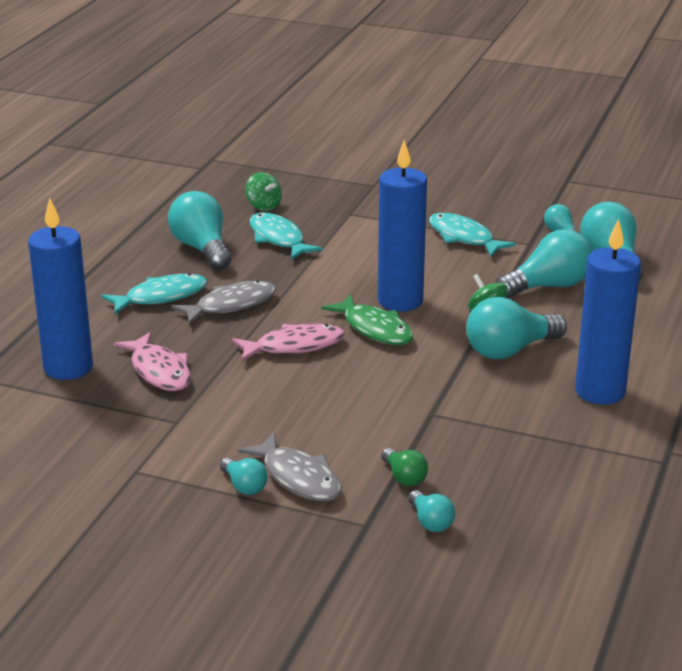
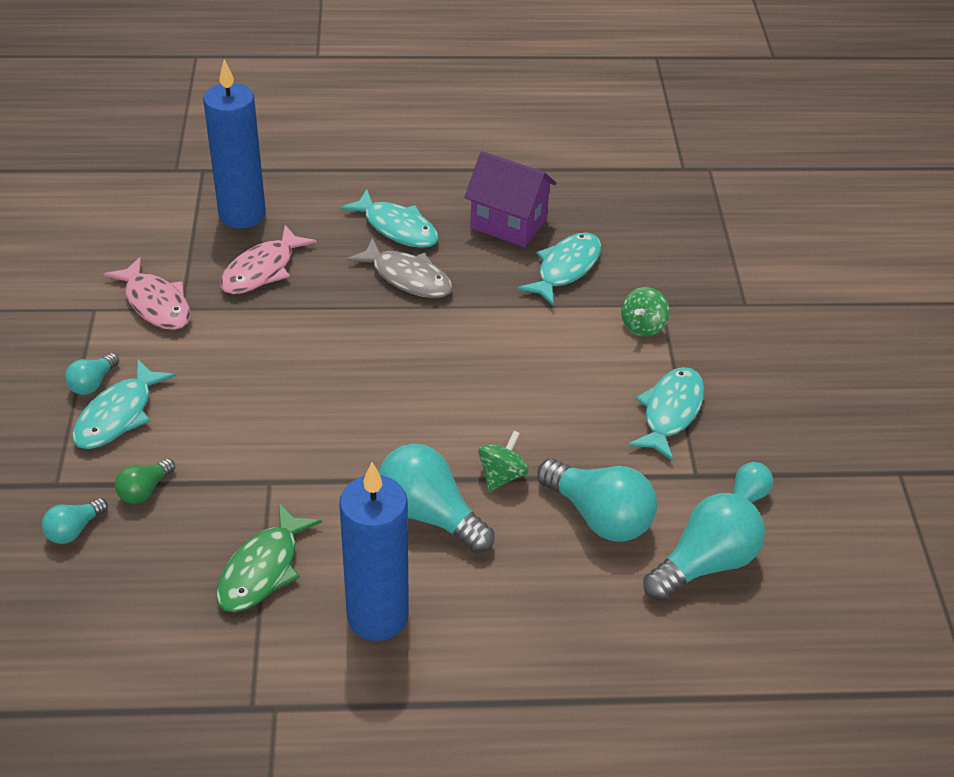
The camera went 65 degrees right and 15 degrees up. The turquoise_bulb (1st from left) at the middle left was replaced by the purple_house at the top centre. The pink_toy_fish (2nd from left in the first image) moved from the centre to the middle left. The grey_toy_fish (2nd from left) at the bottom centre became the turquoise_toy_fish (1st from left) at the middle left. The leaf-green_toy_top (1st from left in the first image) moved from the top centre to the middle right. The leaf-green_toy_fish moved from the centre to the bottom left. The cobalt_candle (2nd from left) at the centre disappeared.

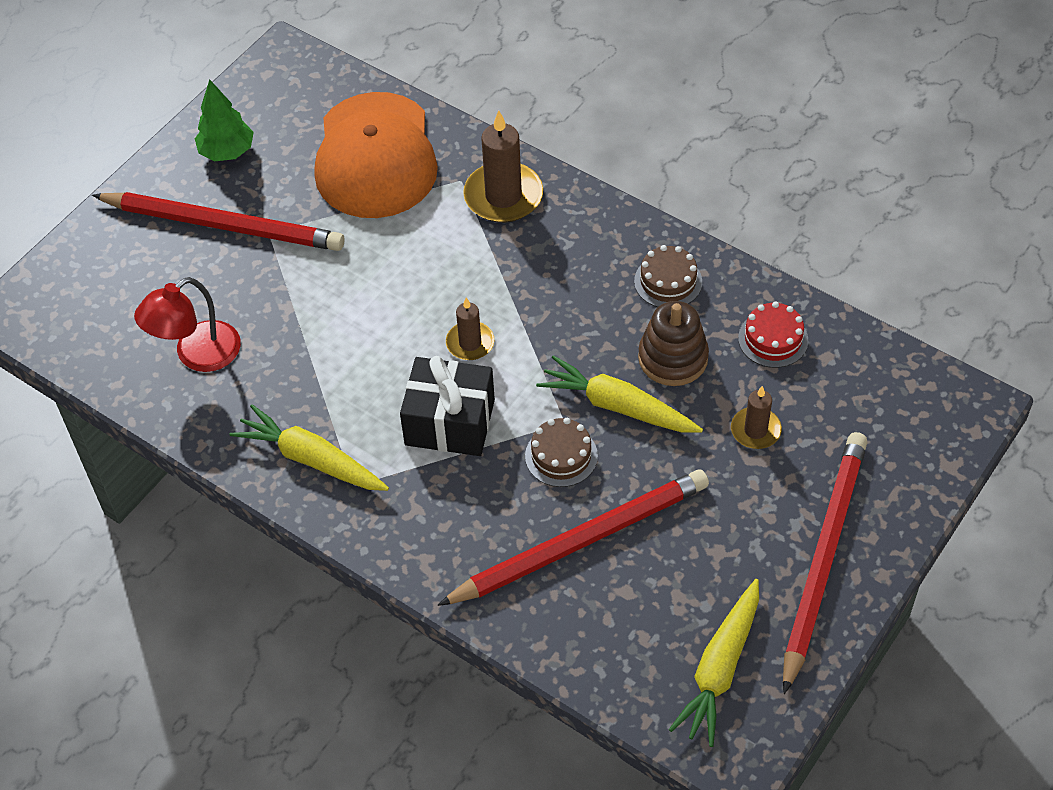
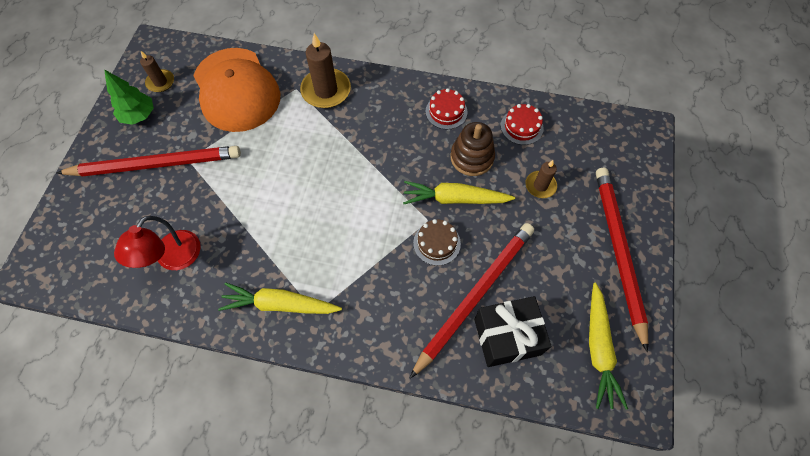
The camera went 25 degrees left and 10 degrees up. The ebony_wrapped_gift moved from the centre to the bottom centre. The russet_candle (1st from left) moved from the centre to the top left. The russet_gateau (2nd from left) at the centre became the scarlet_gateau (1st from left) at the top centre.

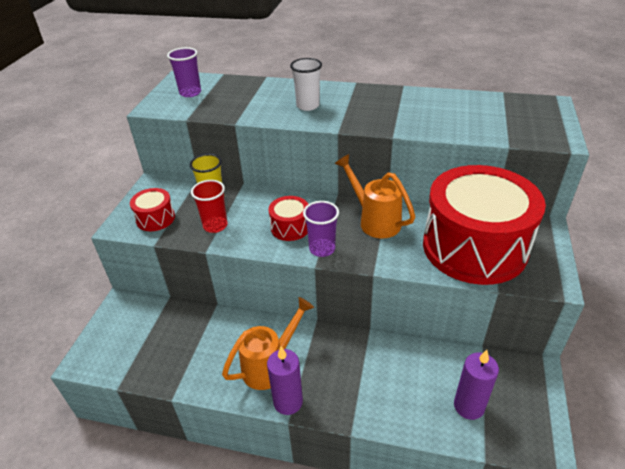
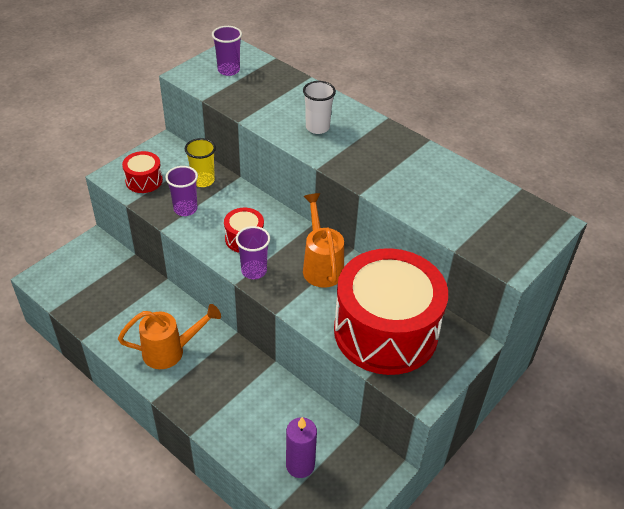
The camera went 25 degrees right and 5 degrees up. The scarlet_beaker at the centre became the purple_beaker (1st from left) at the middle left. The purple_candle (1st from left) at the bottom centre disappeared.

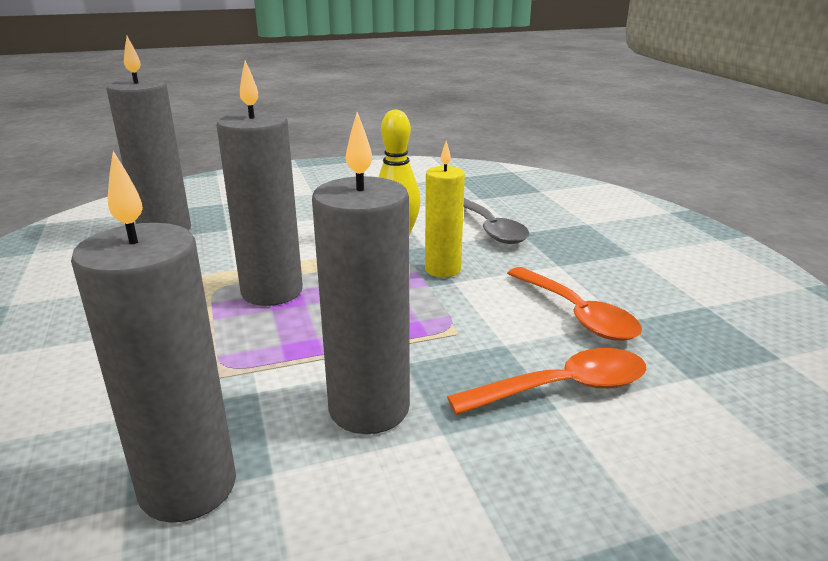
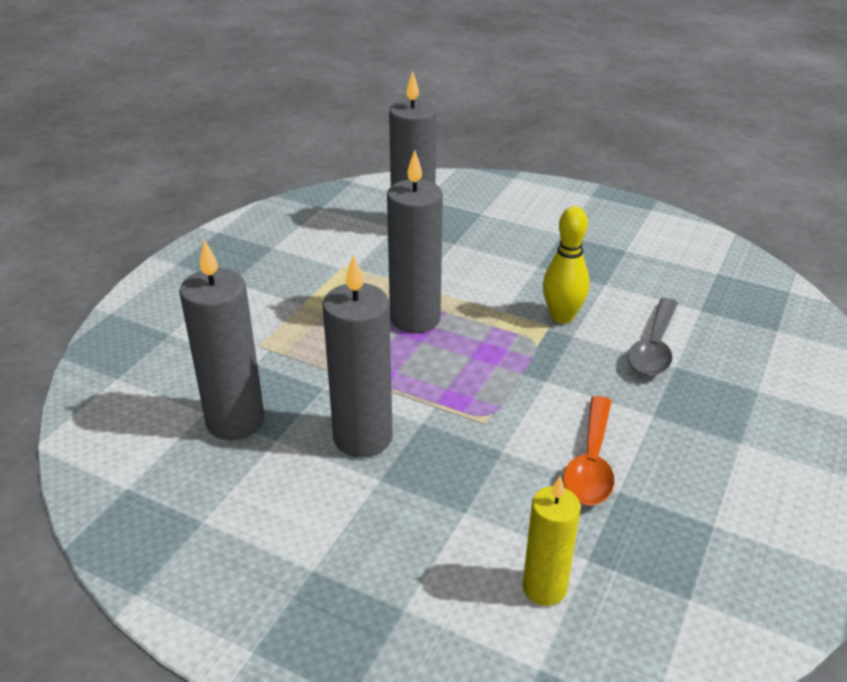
The camera went 45 degrees right and 10 degrees up. The golden_candle moved from the centre to the bottom centre. The orange-coloured_tablespoon (1st from left) at the bottom centre disappeared.

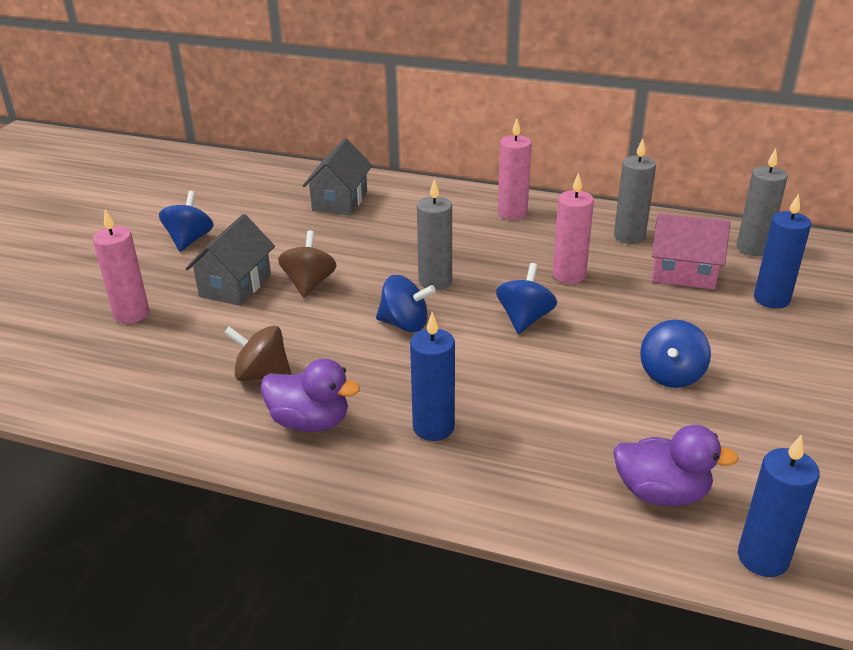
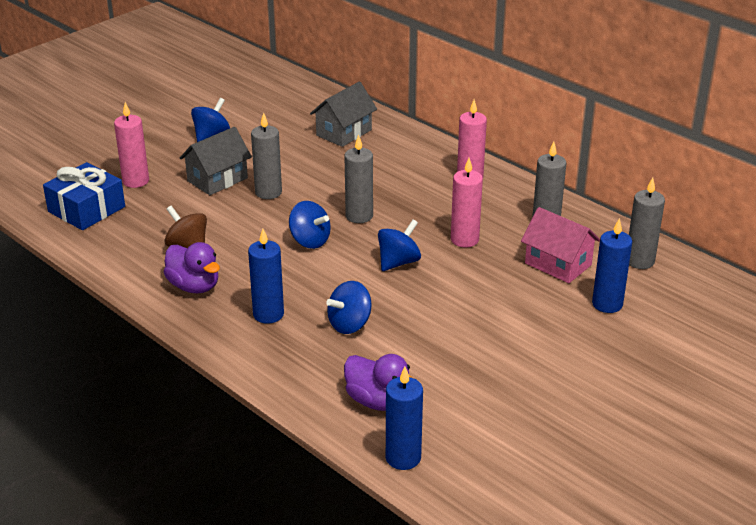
The camera went 25 degrees right and 0 degrees up. The russet_toy_top (2nd from left) at the centre was replaced by the grey_candle (1st from left) at the top centre. The cobalt_toy_top (4th from left in the first image) moved from the middle right to the centre. The cobalt_wrapped_gift at the middle left appeared.

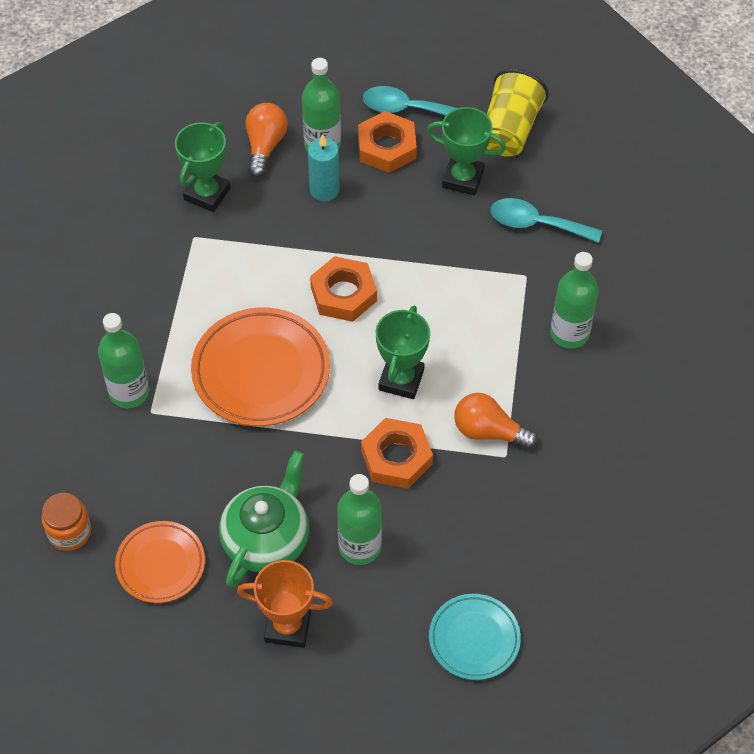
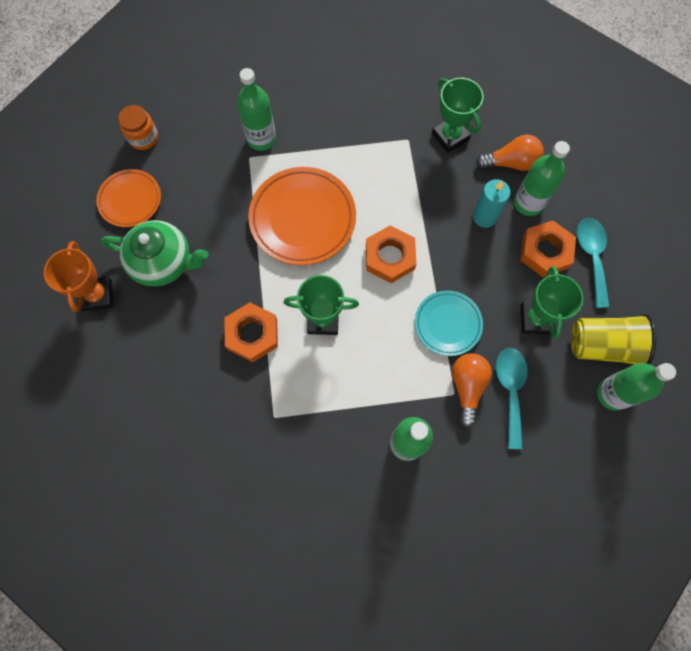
The camera went 75 degrees right and 15 degrees up. The leaf-green_award_cup (1st from left in the first image) at the top left turned 45 degrees clockwise. The leaf-green_drink_bottle (3rd from left in the first image) moved from the bottom centre to the middle right. The turquoise_flat_dish moved from the bottom centre to the centre. The orange-coloured_bulb (2nd from left in the first image) moved from the centre to the middle right.

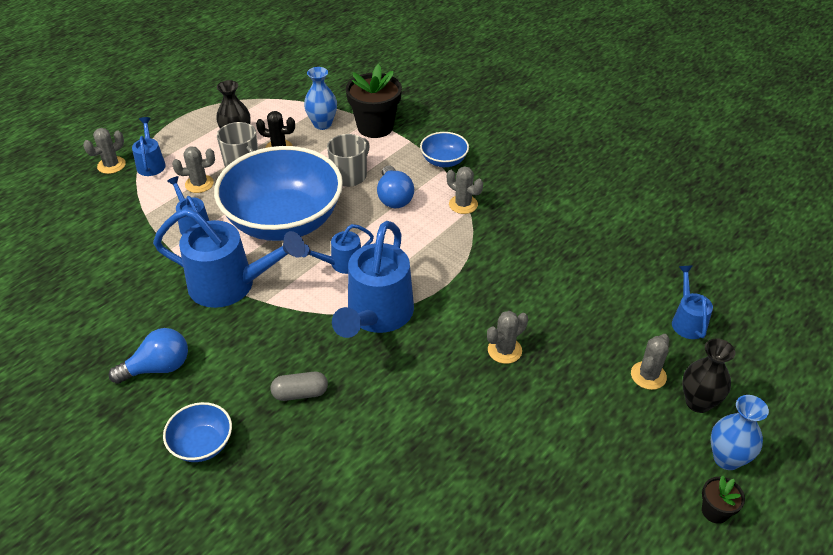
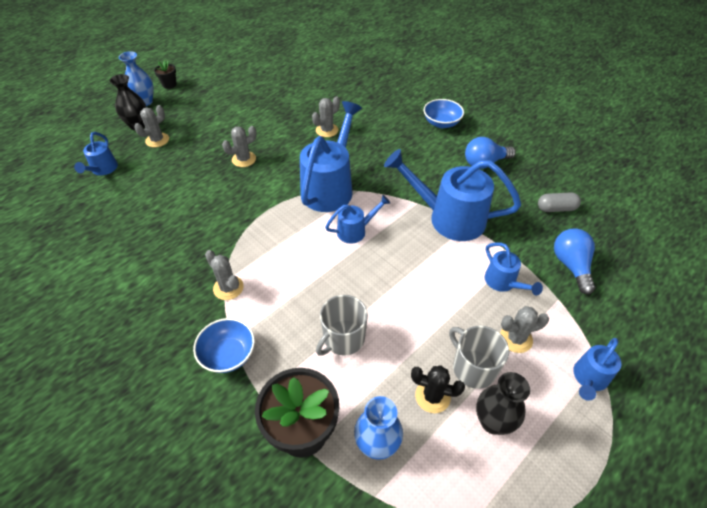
The camera went 175 degrees left and 5 degrees up. The grey_saguaro_cactus (1st from left in the first image) moved from the top left to the top centre. The cobalt_watering_pot (1st from left in the first image) at the top left turned 45 degrees clockwise. The cobalt_bowl (2nd from left) at the centre disappeared. The grey_capsule moved from the bottom centre to the middle right. The cobalt_bulb (2nd from left) moved from the centre to the middle right.

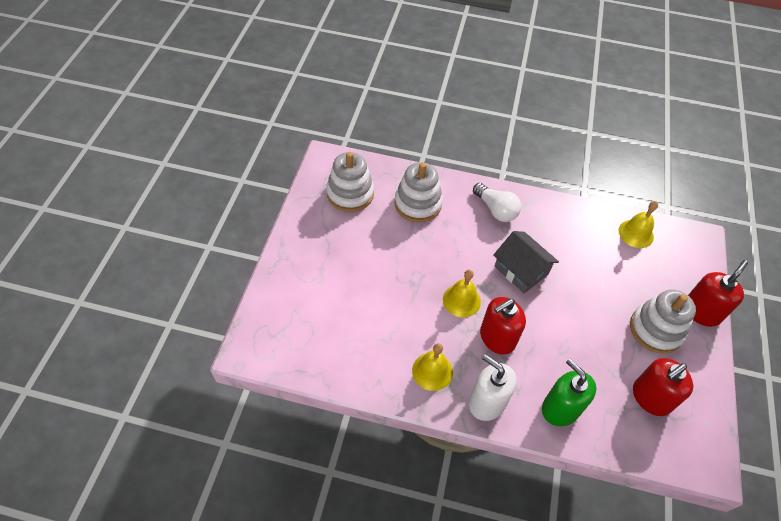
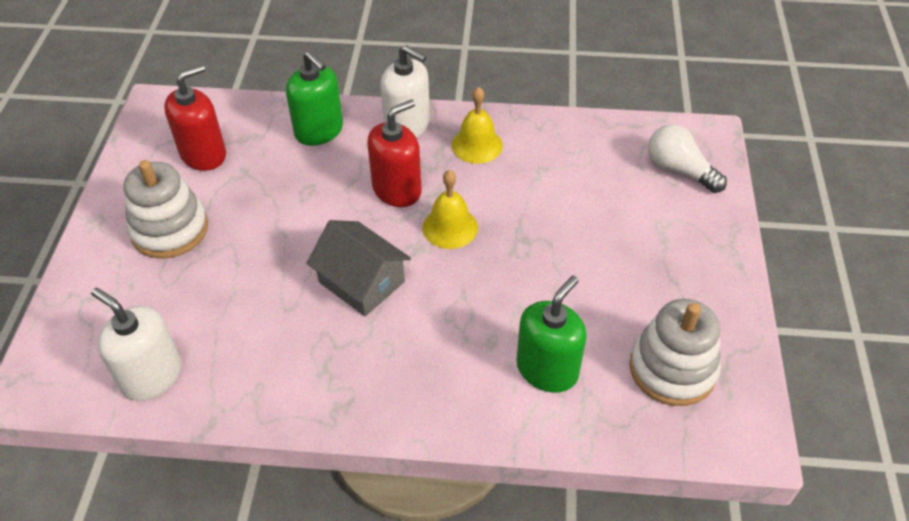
The camera went 175 degrees right and 5 degrees down. The pure_white_stacking_rings (2nd from left) at the centre was replaced by the leaf-green_soap_dispenser (2nd from left) at the centre. The pure_white_bulb moved from the centre to the top right. The golden_hand_bell (3rd from left) at the middle right was replaced by the pure_white_soap_dispenser (1st from left) at the middle left. The scarlet_soap_dispenser (3rd from left) at the middle right disappeared.

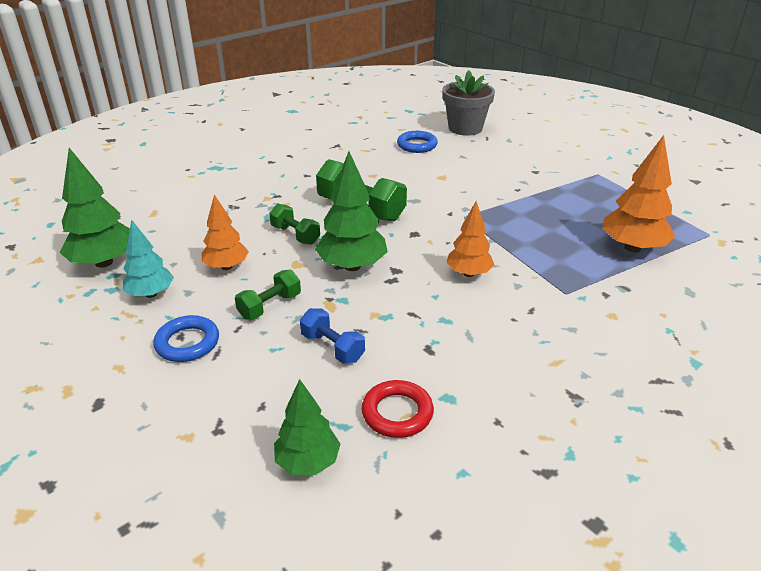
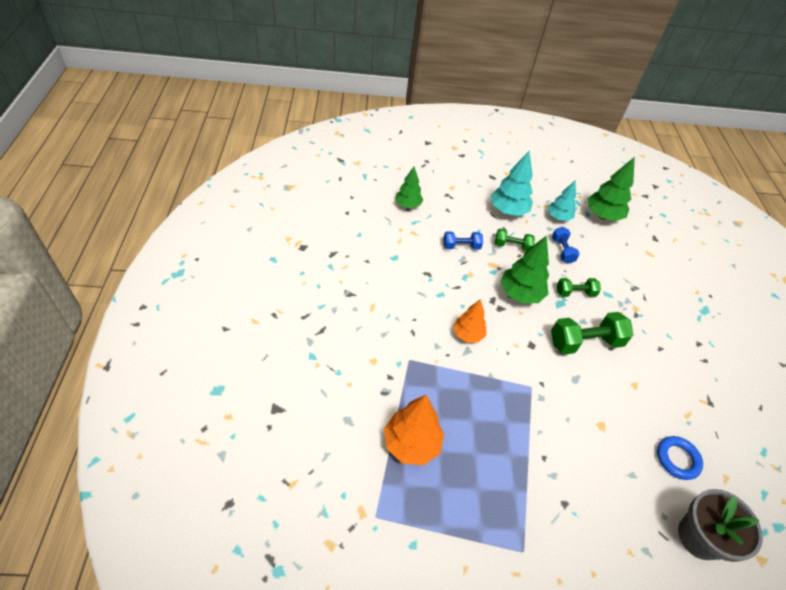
The camera went 125 degrees right and 15 degrees up. The cobalt_ring (1st from left) at the middle left was replaced by the turquoise_fir_tree (1st from left) at the top centre. The orange-coloured_fir_tree (1st from left) at the middle left was replaced by the cobalt_dumbbell (2nd from left) at the middle right. The leaf-green_dumbbell (1st from left) at the centre turned 75 degrees counterclockwise. The scarlet_ring at the bottom centre disappeared.

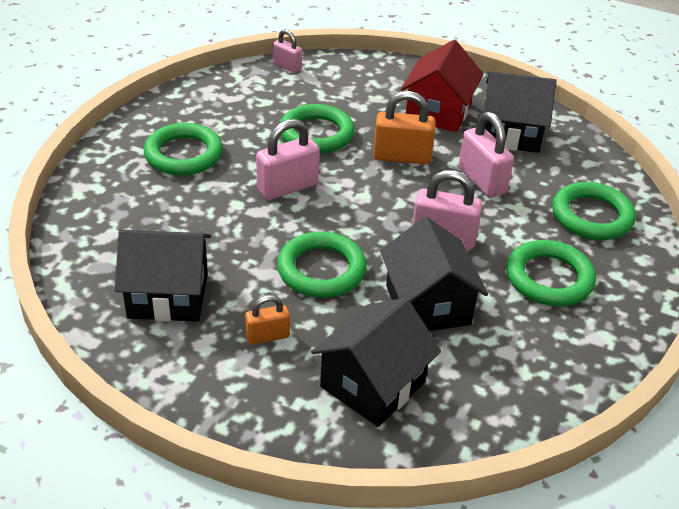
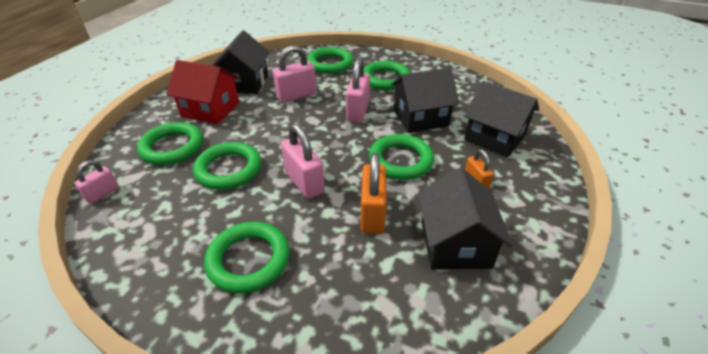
The camera went 90 degrees left and 0 degrees up. The orange-coloured_padlock (2nd from left in the first image) moved from the top centre to the centre. The leaf-green_ring (1st from left) at the middle left appeared.

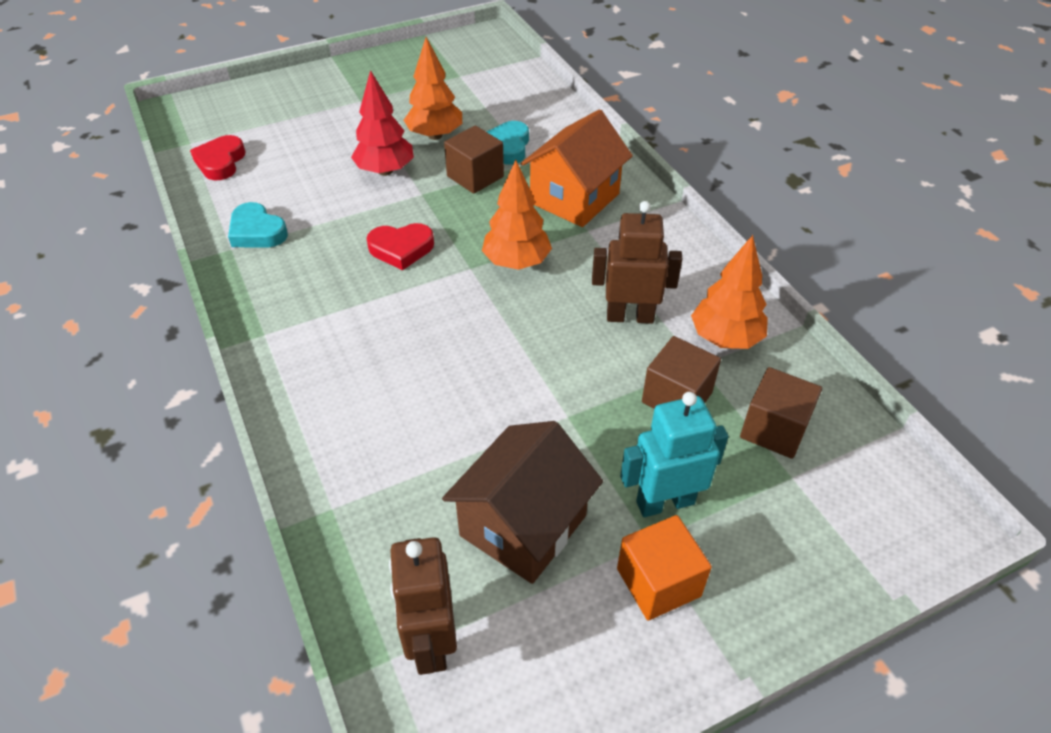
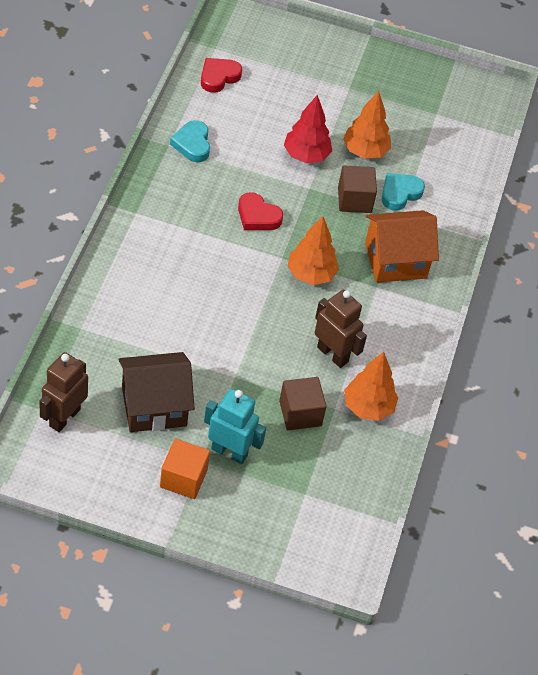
The camera went 35 degrees right and 5 degrees up. The russet_cube (3rd from left) at the middle right disappeared.

